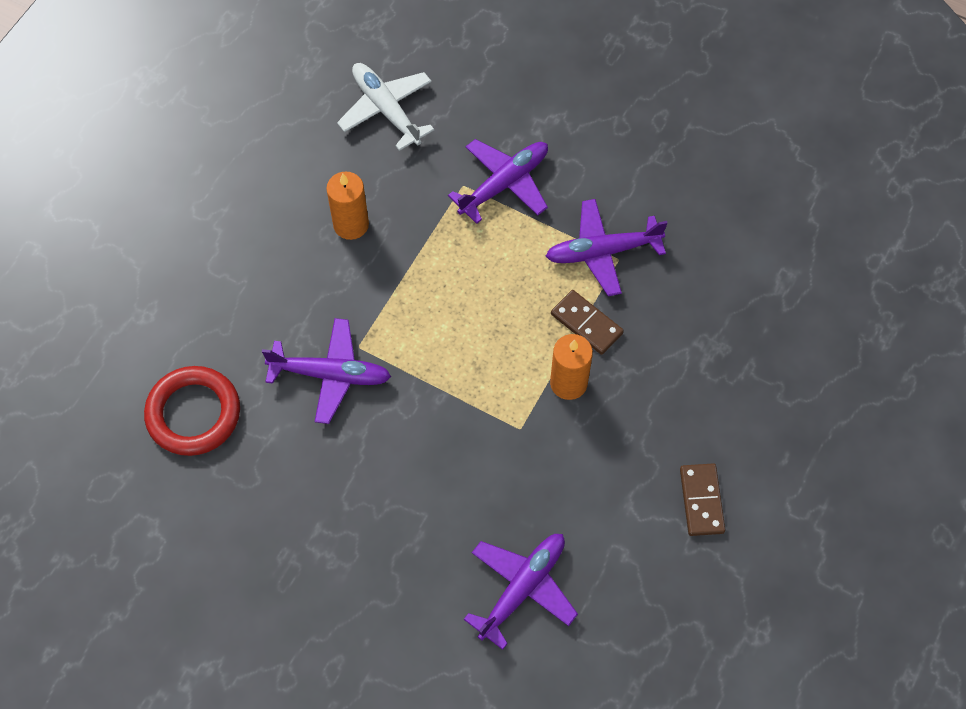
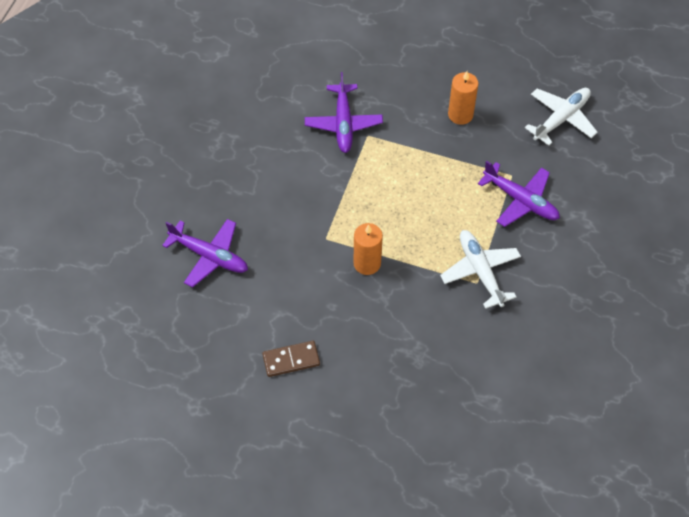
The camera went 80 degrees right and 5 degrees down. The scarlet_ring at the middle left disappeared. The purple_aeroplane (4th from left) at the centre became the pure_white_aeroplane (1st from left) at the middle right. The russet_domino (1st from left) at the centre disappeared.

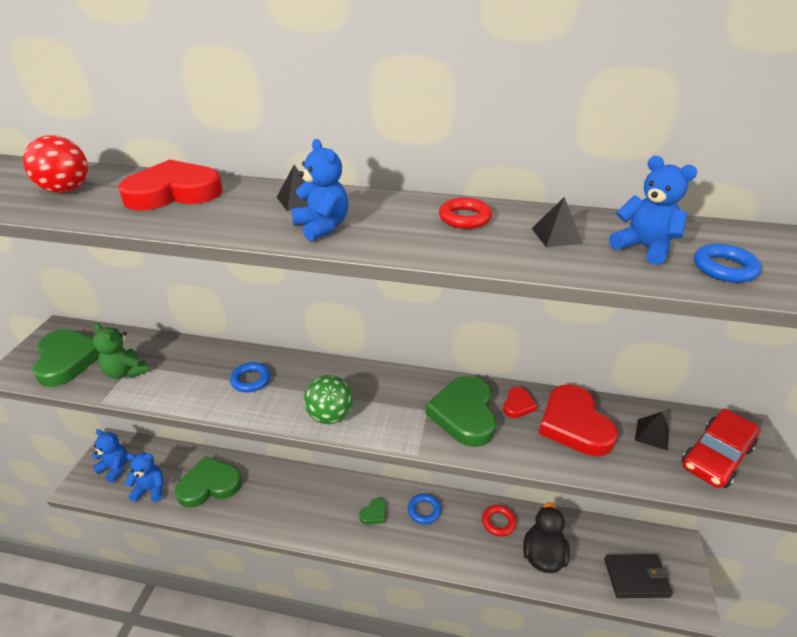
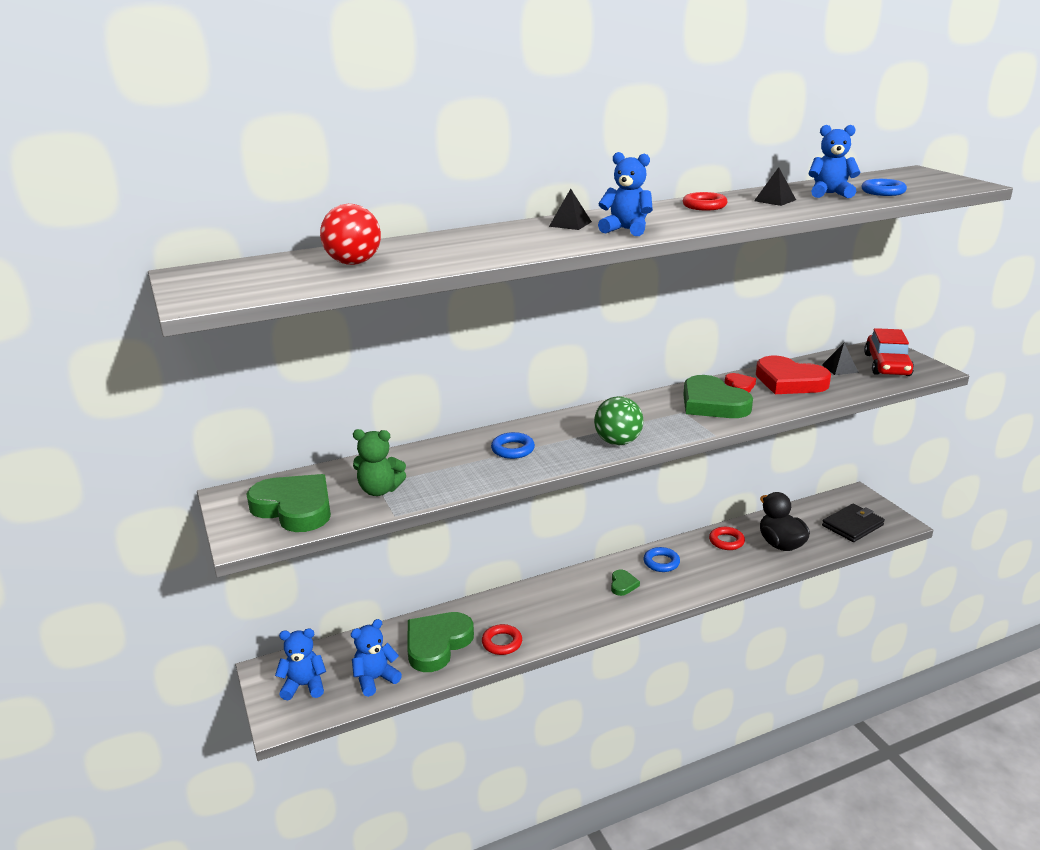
The camera went 35 degrees left and 10 degrees down. The scarlet_heart_shape (1st from left) at the top left disappeared. The scarlet_ring (1st from left) at the bottom centre appeared.

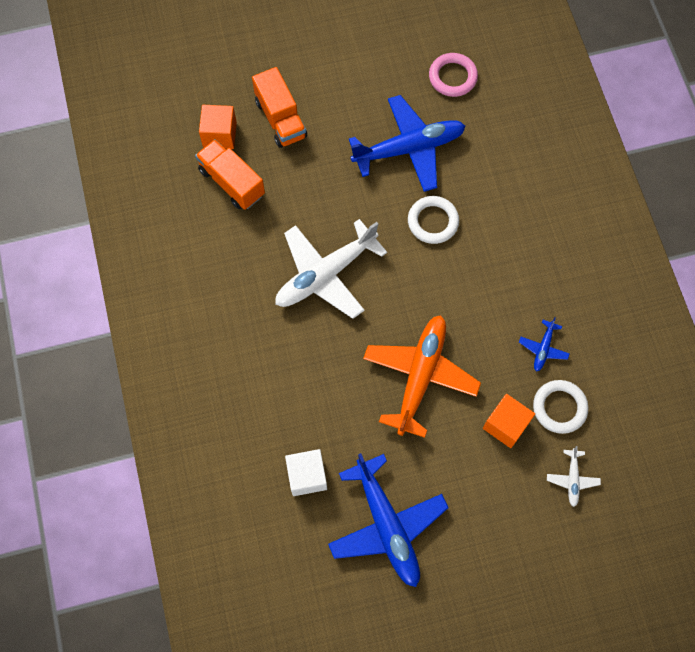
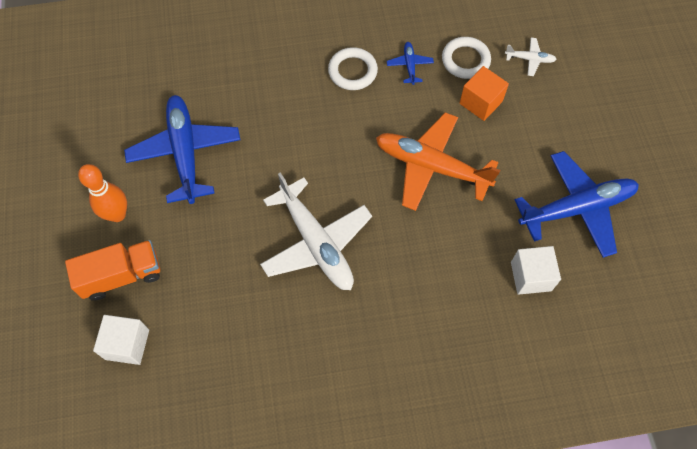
The camera went 85 degrees left and 5 degrees down. The orange-coloured_truck (1st from left) at the top left disappeared. The orange-coloured_cube (1st from left) at the top left became the pure_white_cube (1st from left) at the bottom left. The pure_white_ring (1st from left) moved from the centre to the top centre. The pink_ring at the top centre disappeared. The cobalt_aeroplane (3rd from left in the first image) at the middle right turned 120 degrees counterclockwise. The orange-coloured_skittle at the middle left appeared.

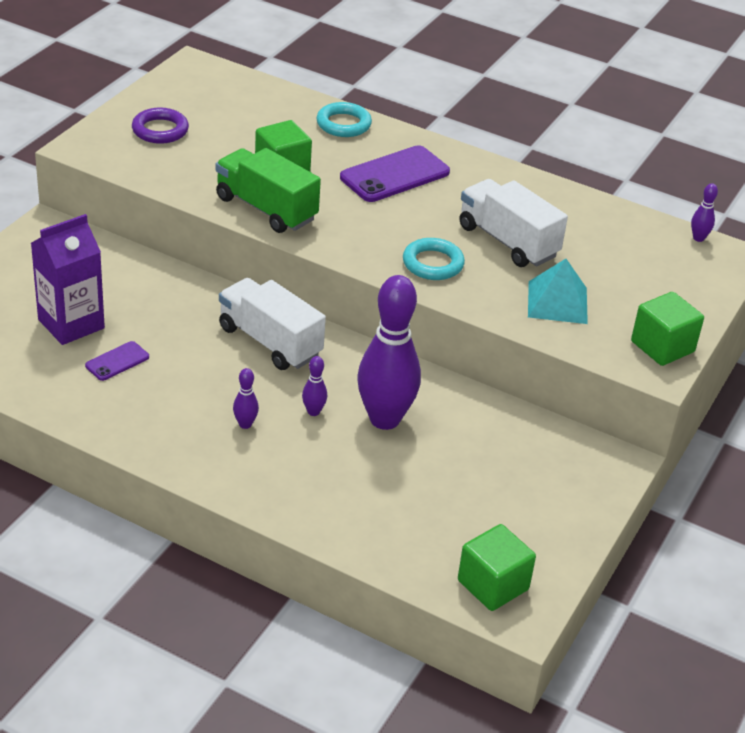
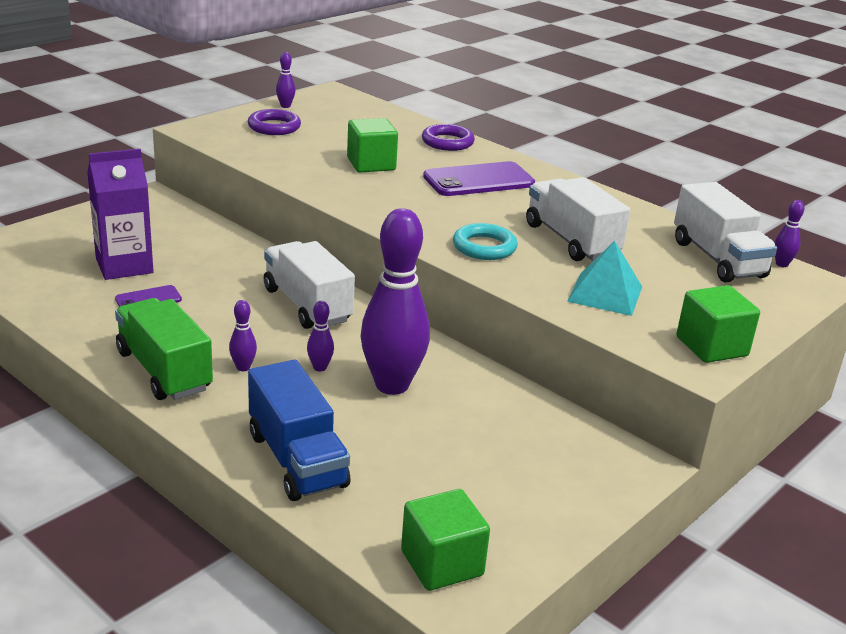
The camera went 15 degrees right and 10 degrees down. The leaf-green_truck moved from the top centre to the middle left. The turquoise_ring (1st from left) at the top centre became the purple_ring (2nd from left) at the top centre. The cobalt_truck at the bottom centre appeared. The purple_skittle (2nd from left) at the top centre appeared. The pure_white_truck (3rd from left) at the middle right appeared.

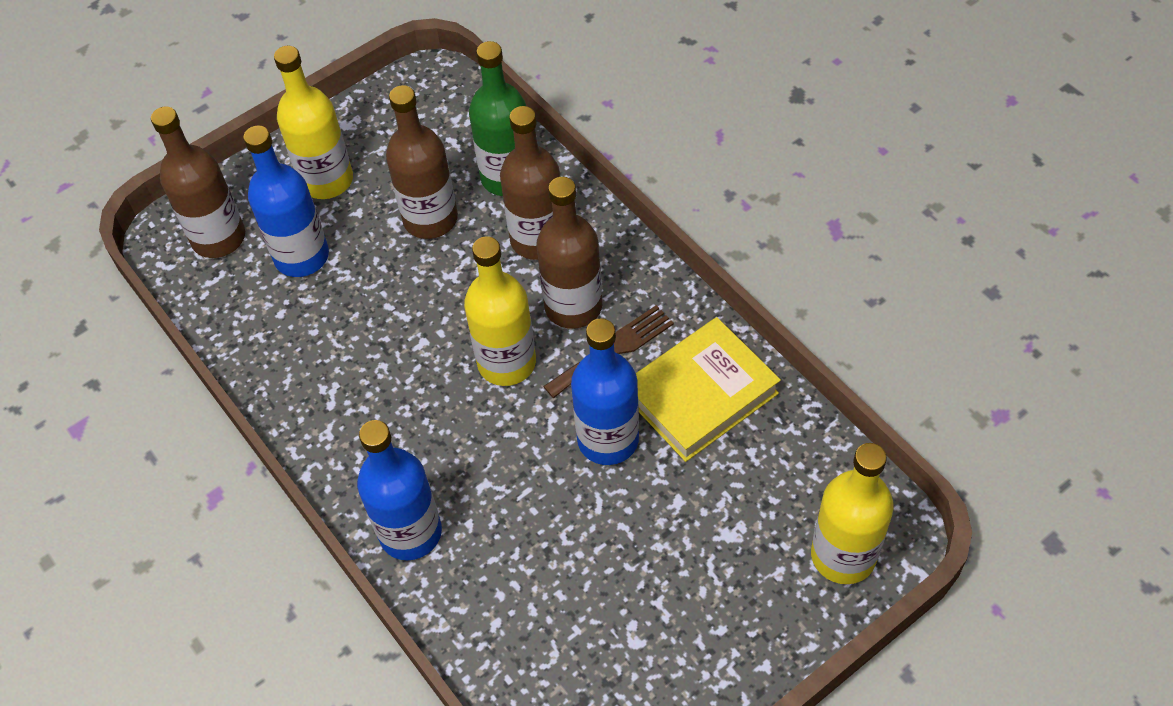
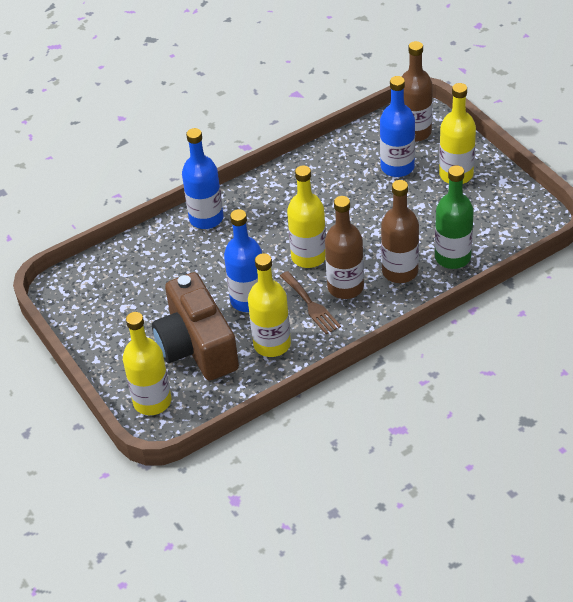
The camera went 95 degrees right and 10 degrees down. The russet_drink_bottle (2nd from left) at the top centre disappeared. The golden_hardcover at the centre was replaced by the golden_drink_bottle (2nd from left) at the centre. The russet_compact_camera at the centre appeared.

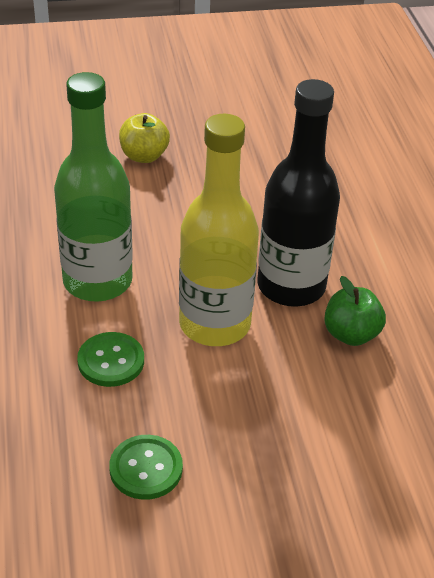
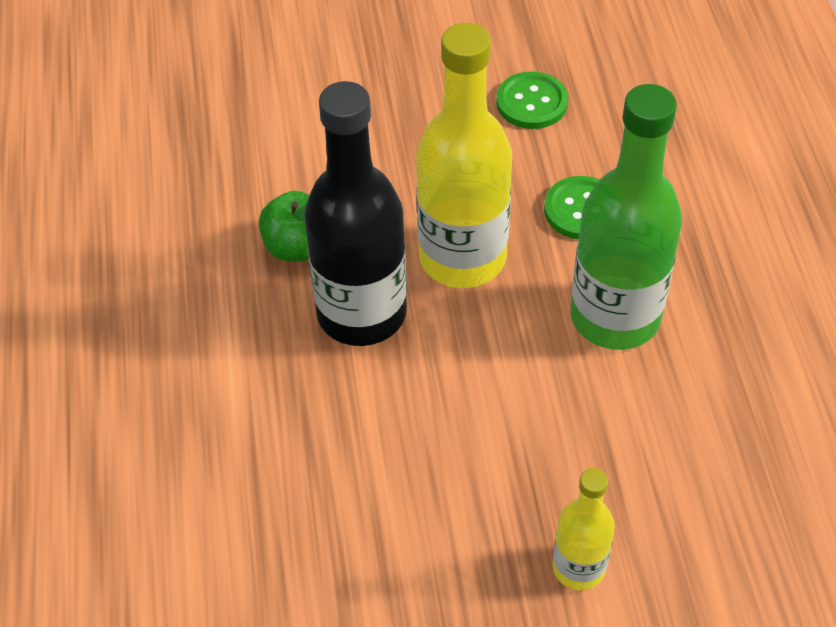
The camera went 175 degrees left and 10 degrees up. The golden_apple at the top left was replaced by the golden_drink_bottle (2nd from left) at the bottom right.

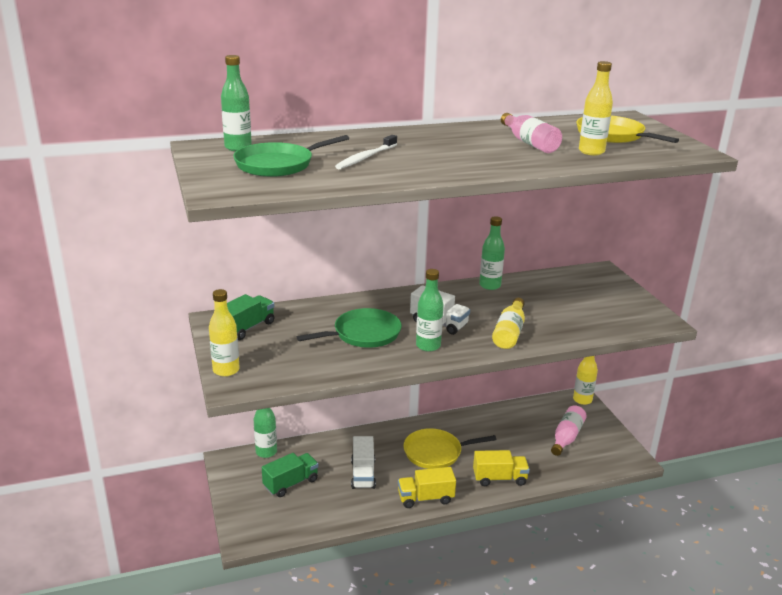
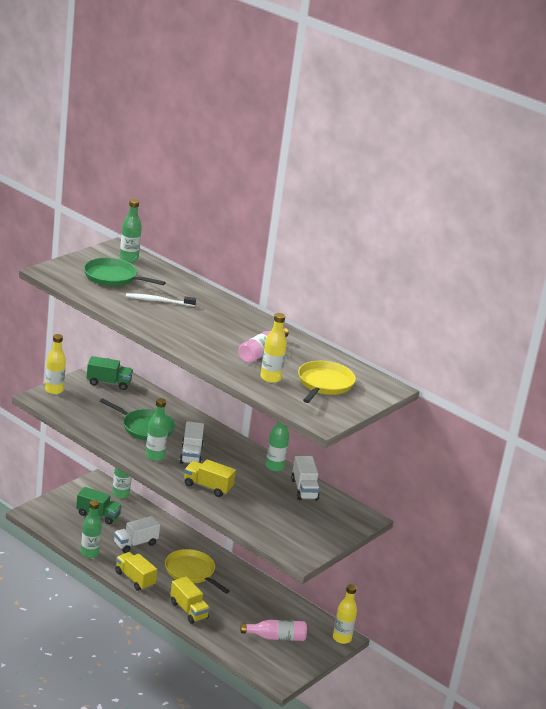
The camera went 55 degrees right and 0 degrees up. The golden_drink_bottle (2nd from left) at the centre was replaced by the golden_truck (3rd from left) at the bottom centre. The leaf-green_drink_bottle (1st from left) at the bottom left appeared. The pure_white_truck (3rd from left) at the bottom centre appeared.

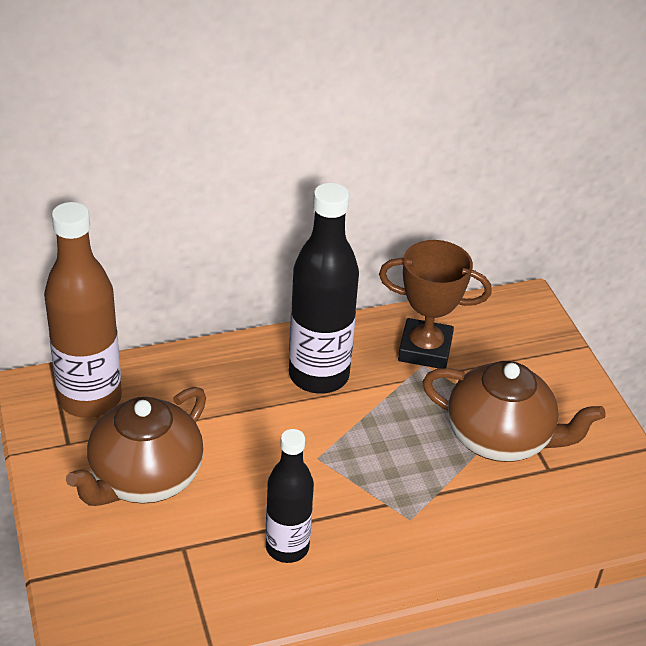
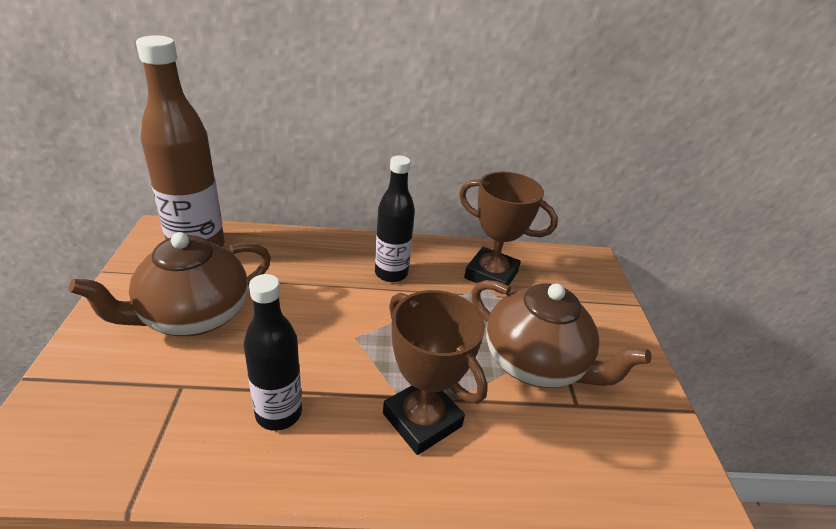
The camera went 15 degrees right and 5 degrees down. The ebony_drink_bottle (2nd from left) at the centre changed to 0.63 times the size. The russet_award_cup (1st from left) at the bottom centre appeared.

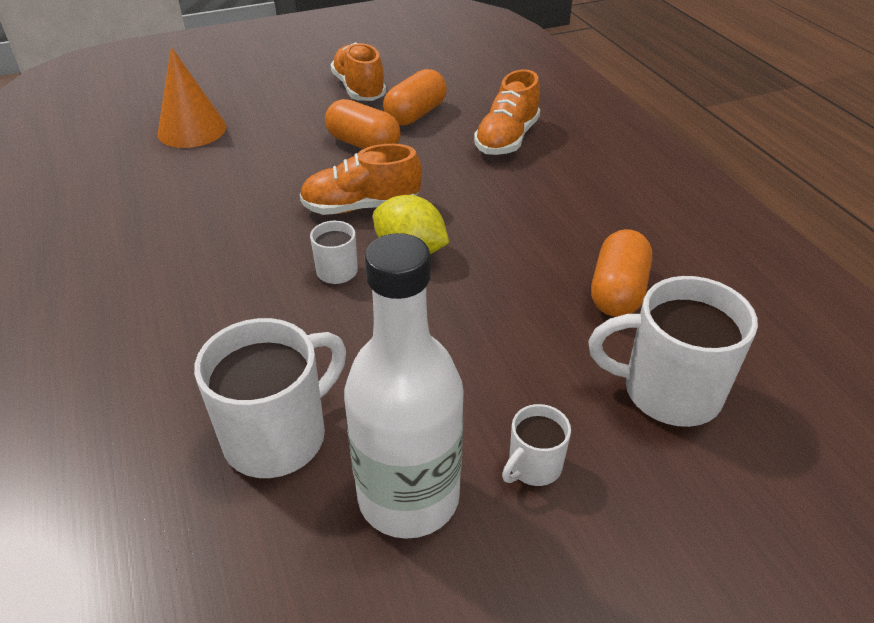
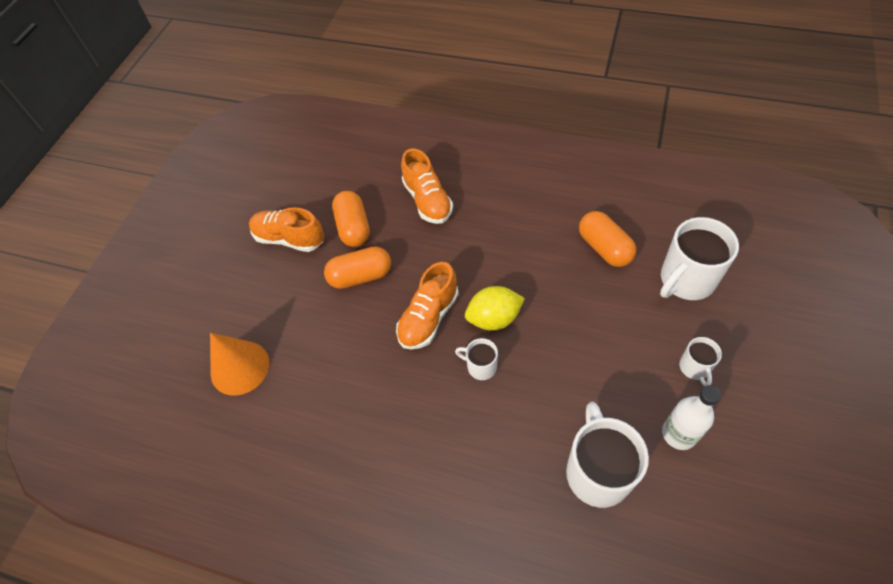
The camera went 45 degrees left and 15 degrees up. The pure_white_drink_bottle at the centre changed to 0.59 times the size.

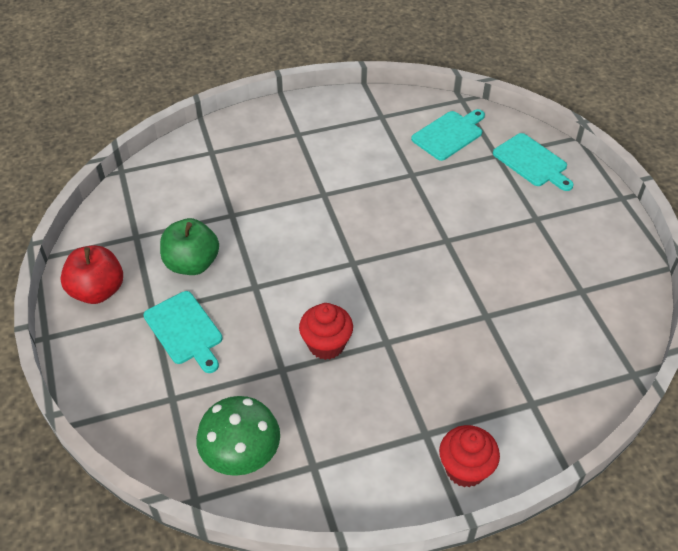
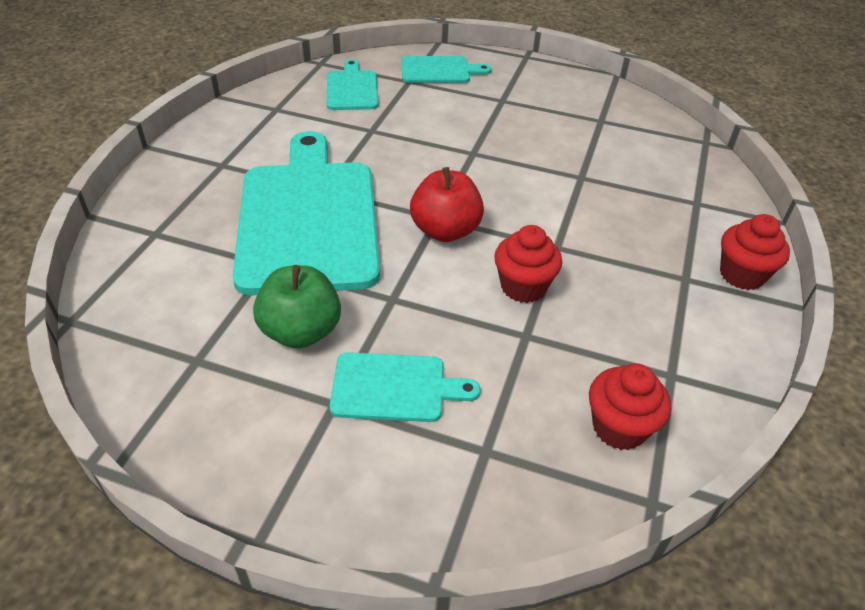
The camera went 55 degrees left and 5 degrees down. The scarlet_apple moved from the middle left to the centre. The leaf-green_fungus at the bottom centre was replaced by the scarlet_muffin (2nd from left) at the middle right. The turquoise_bread_board (1st from left) at the centre appeared.

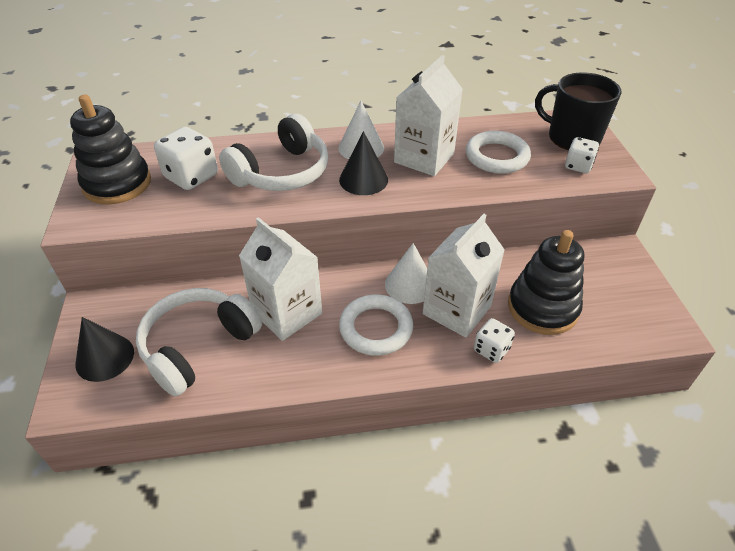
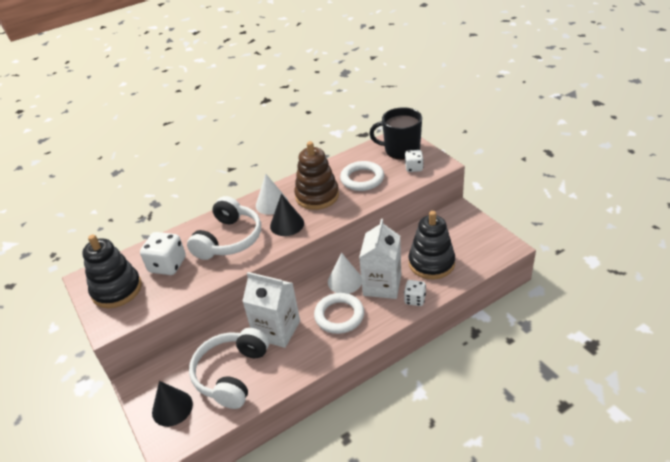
The camera went 20 degrees left and 5 degrees down. The pure_white_juice_carton (2nd from left) at the top centre was replaced by the russet_stacking_rings at the centre.

